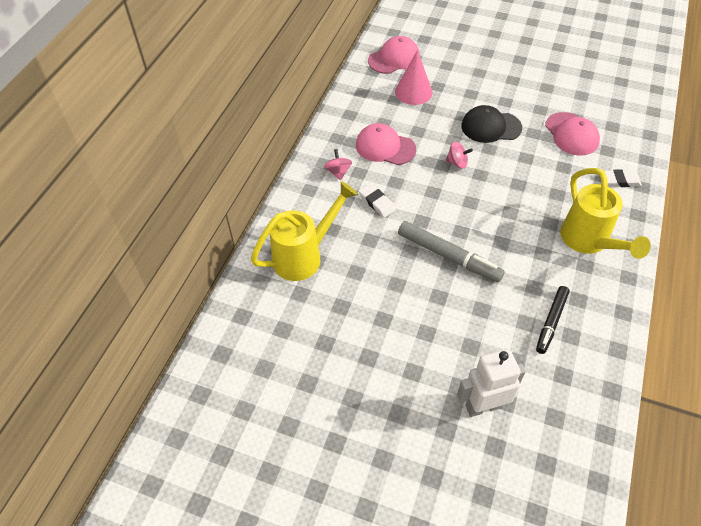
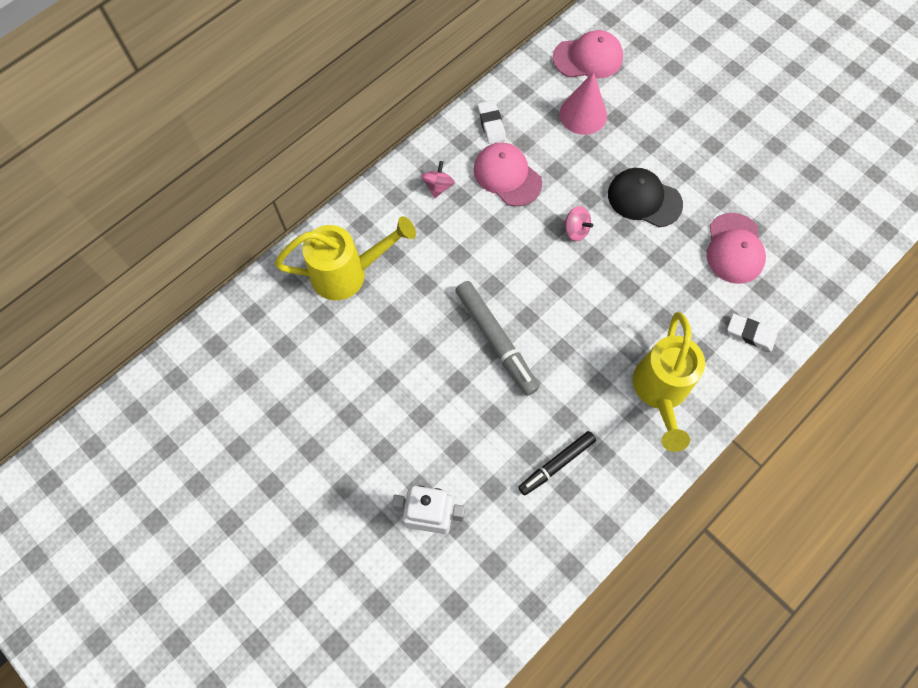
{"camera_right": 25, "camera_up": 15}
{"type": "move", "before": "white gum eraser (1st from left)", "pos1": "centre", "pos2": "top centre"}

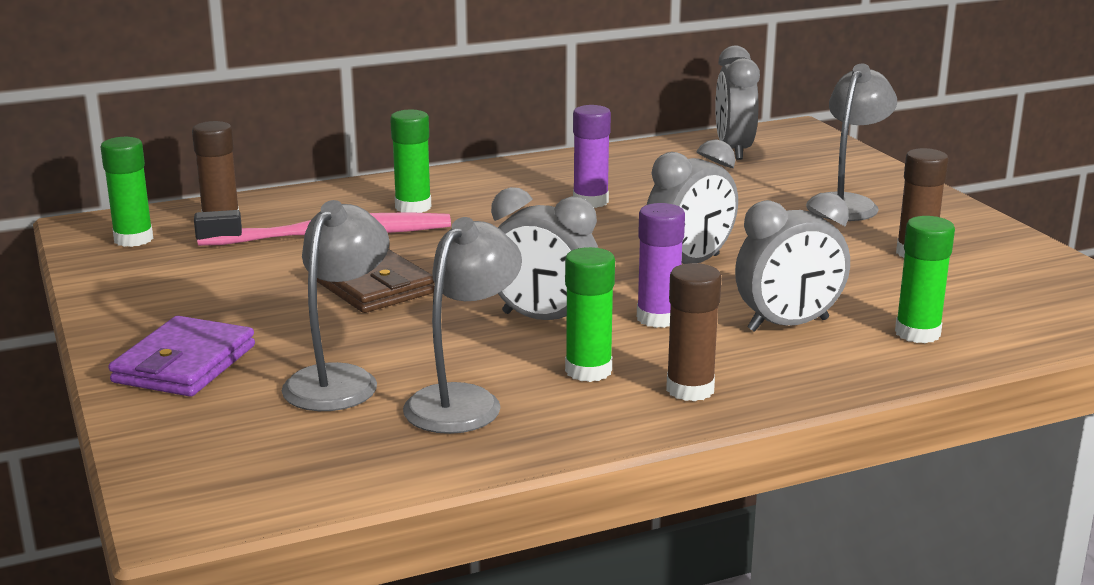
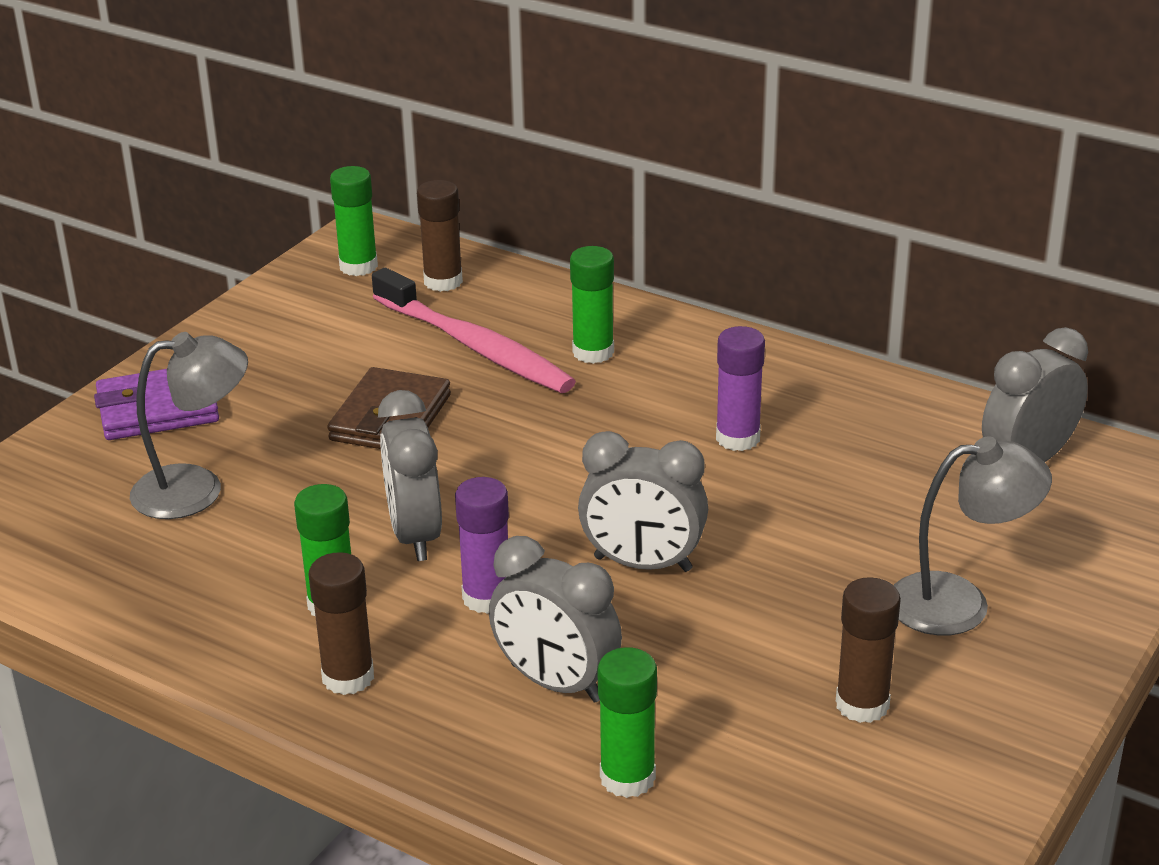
{"camera_right": 55, "camera_up": 10}
{"type": "delete", "before": "grey desk lamp (2nd from left)", "pos1": "centre"}

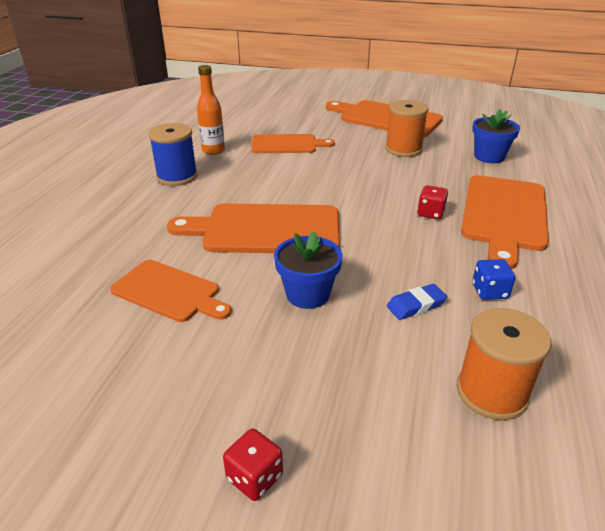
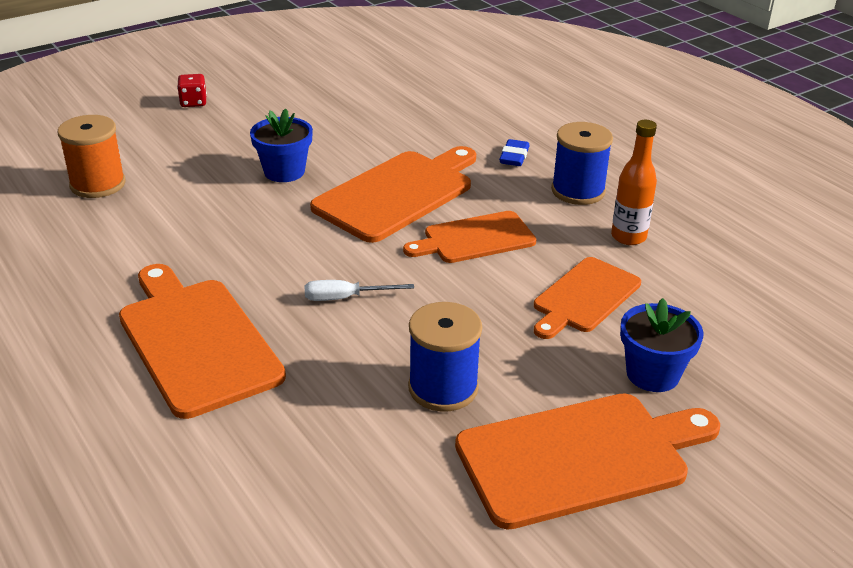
{"camera_right": 130, "camera_up": 0}
{"type": "recolor", "before": "orange-coloured reel of thread (1st from left)", "after": "blue reel of thread (1st from left)", "pos1": "top right", "pos2": "centre"}
{"type": "move", "before": "blue flower pot (2nd from left)", "pos1": "top right", "pos2": "middle right"}
{"type": "delete", "before": "crimson die (2nd from left)", "pos1": "middle right"}
{"type": "delete", "before": "blue die", "pos1": "middle right"}
{"type": "move", "before": "orange-coloured chopping board (1st from left in the first image)", "after": "orange-coloured chopping board (3rd from left)", "pos1": "middle left", "pos2": "centre"}
{"type": "move", "before": "blue gum eraser", "pos1": "middle right", "pos2": "top centre"}
{"type": "insert", "after": "white screwdriver", "pos2": "centre"}

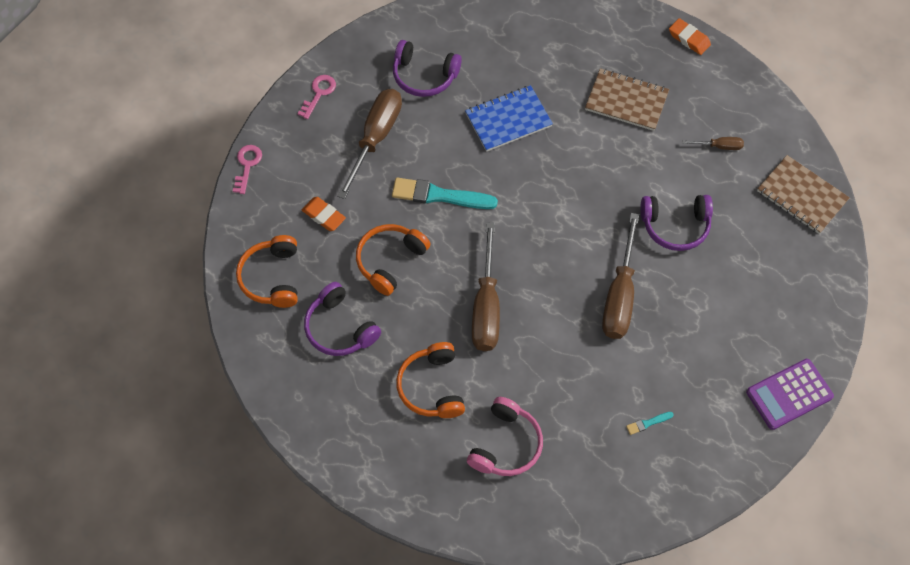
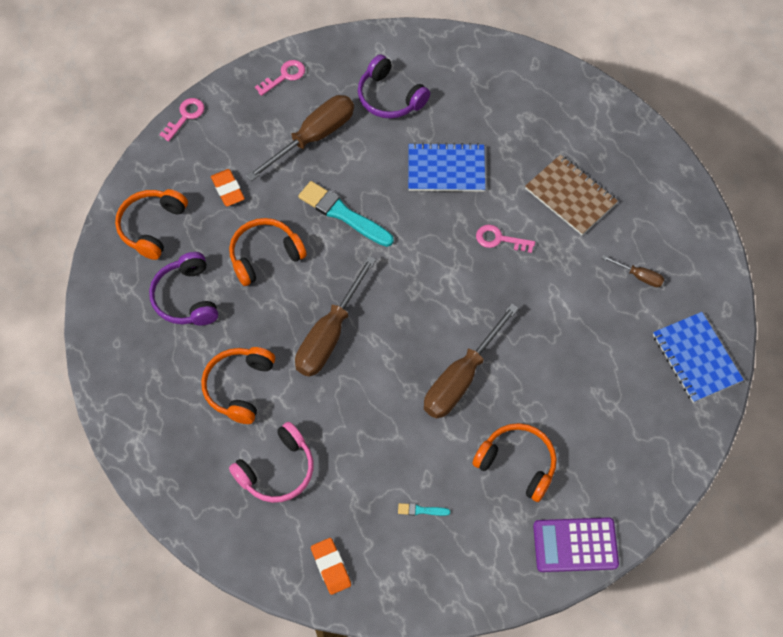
{"camera_right": 25, "camera_up": 0}
{"type": "move", "before": "orange-coloured gum eraser (2nd from left)", "pos1": "top right", "pos2": "bottom centre"}
{"type": "recolor", "before": "brown notebook (2nd from left)", "after": "blue notebook (2nd from left)", "pos1": "middle right", "pos2": "middle right"}
{"type": "delete", "before": "violet headphones (3rd from left)", "pos1": "middle right"}
{"type": "insert", "after": "rosy latchkey (3rd from left)", "pos2": "centre"}
{"type": "insert", "after": "orange-coloured headphones (4th from left)", "pos2": "bottom centre"}

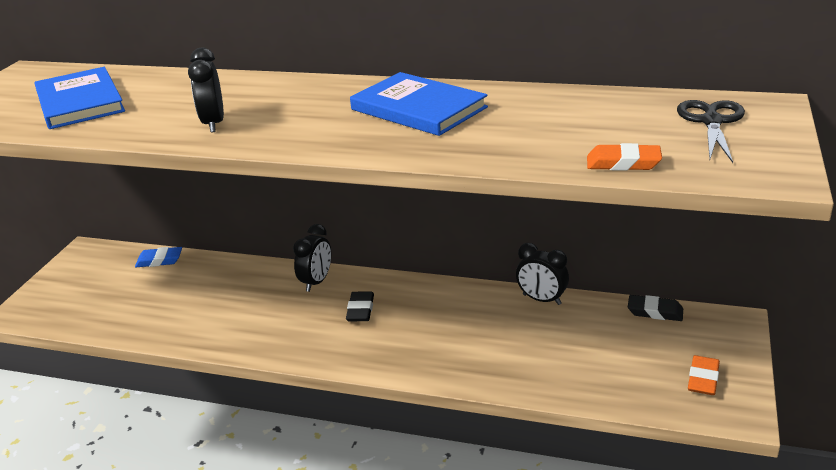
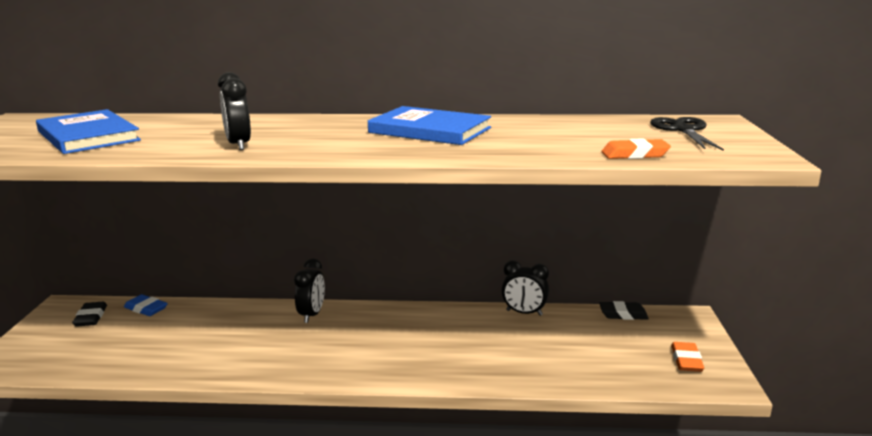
{"camera_right": -15, "camera_up": -10}
{"type": "rotate", "before": "blue gum eraser", "pos1": "middle left", "pos2": "bottom left", "turn": 45}
{"type": "move", "before": "ebony gum eraser (1st from left)", "pos1": "centre", "pos2": "bottom left"}

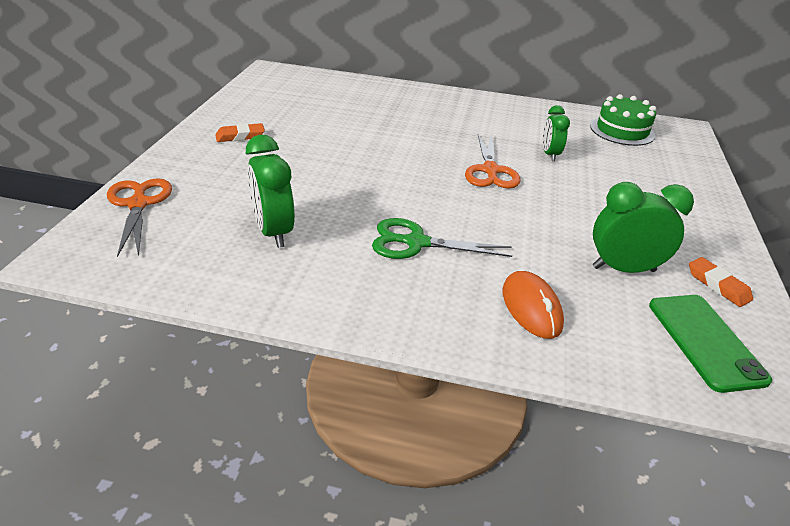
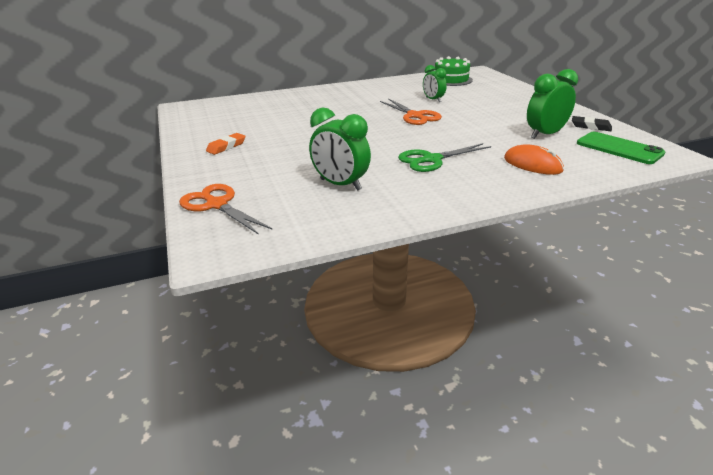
{"camera_right": -30, "camera_up": -5}
{"type": "recolor", "before": "orange-coloured gum eraser (2nd from left)", "after": "ebony gum eraser", "pos1": "middle right", "pos2": "top right"}

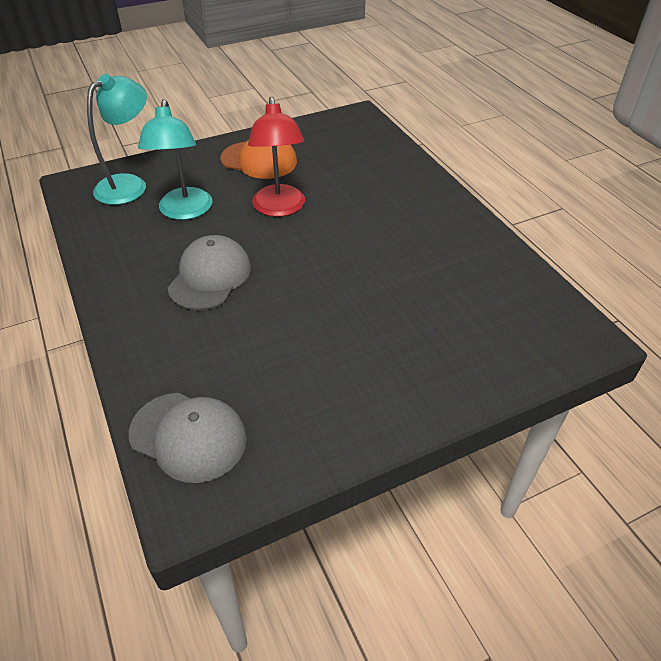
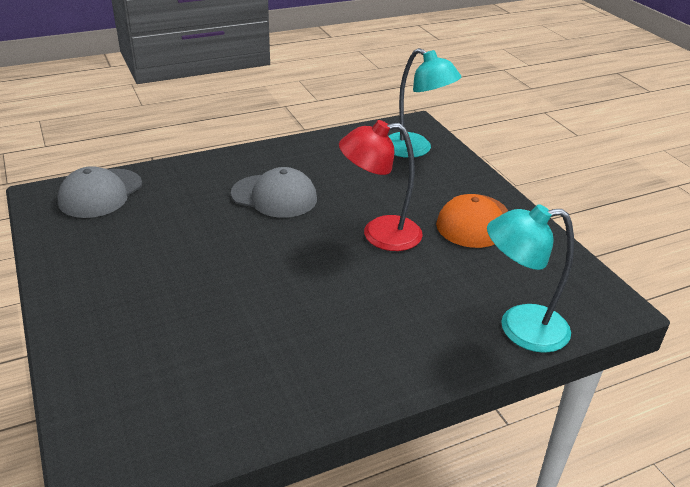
{"camera_right": 90, "camera_up": -10}
{"type": "move", "before": "teal desk lamp (2nd from left)", "pos1": "top left", "pos2": "middle right"}

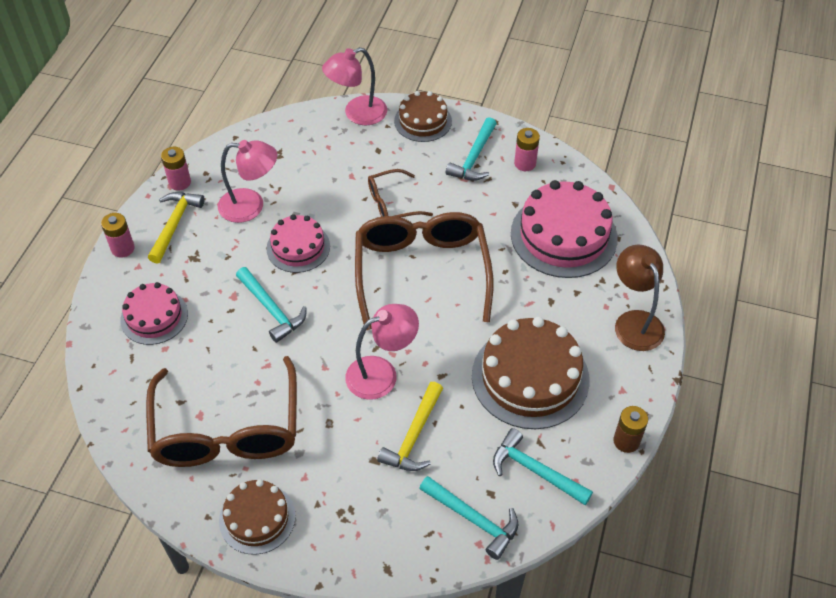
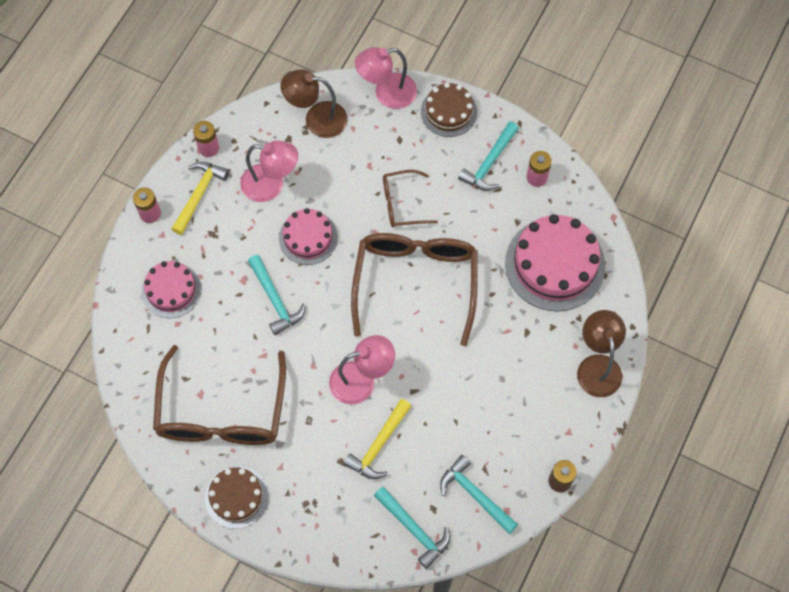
{"camera_right": 10, "camera_up": 15}
{"type": "delete", "before": "brown gateau (3rd from left)", "pos1": "centre"}
{"type": "insert", "after": "brown desk lamp (1st from left)", "pos2": "top centre"}

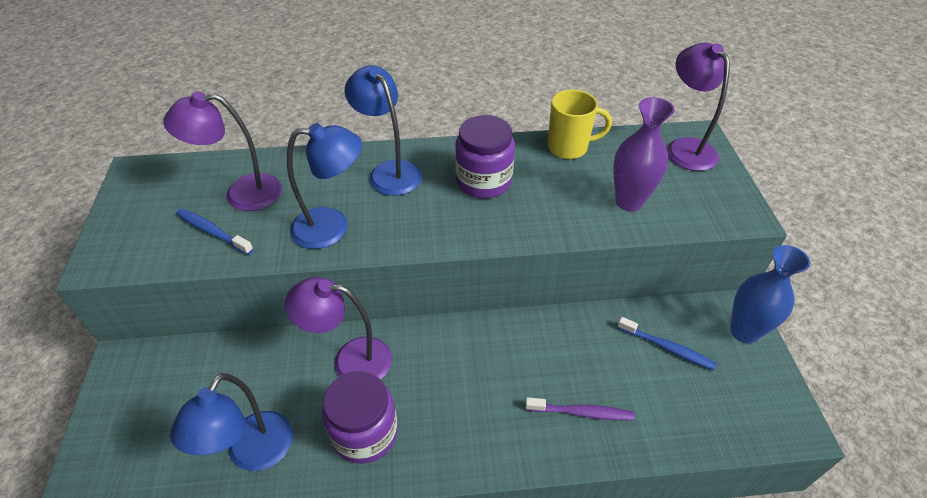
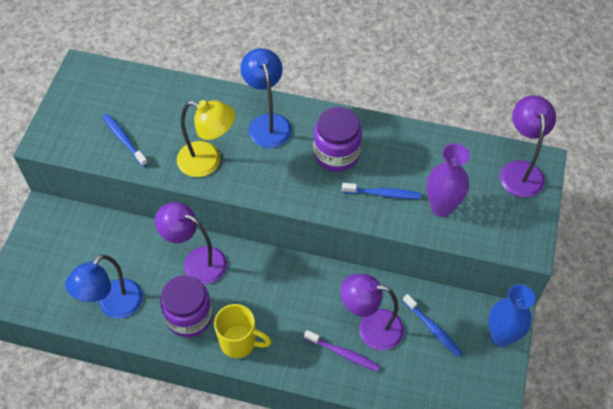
{"camera_right": 20, "camera_up": 10}
{"type": "move", "before": "yellow coffee mug", "pos1": "top centre", "pos2": "bottom centre"}
{"type": "move", "before": "violet desk lamp (1st from left in the first image)", "after": "violet desk lamp (2nd from left)", "pos1": "top left", "pos2": "bottom centre"}
{"type": "recolor", "before": "blue desk lamp (2nd from left)", "after": "yellow desk lamp", "pos1": "centre", "pos2": "centre"}
{"type": "insert", "after": "blue tooth brush (2nd from left)", "pos2": "centre"}

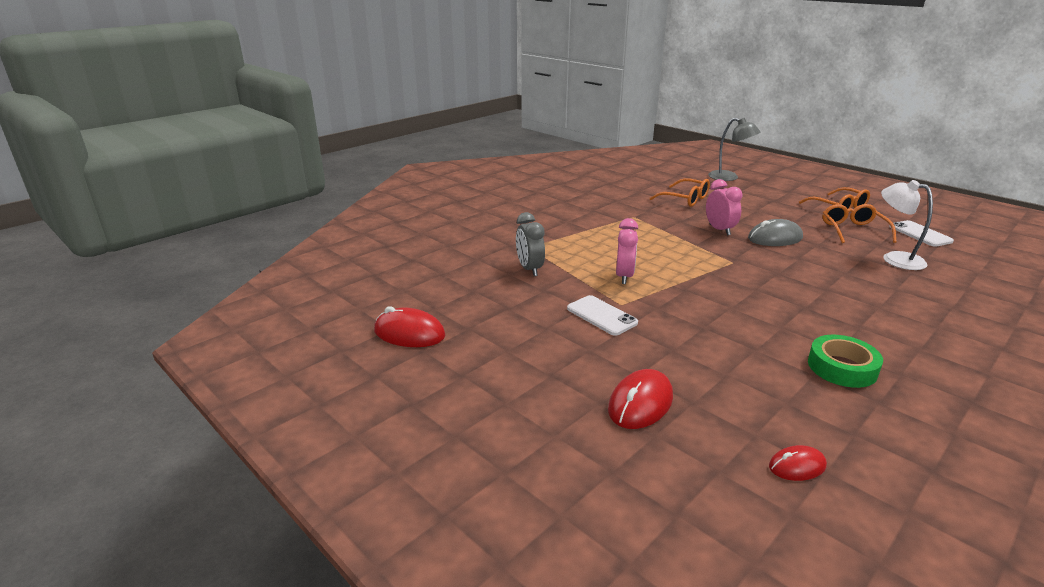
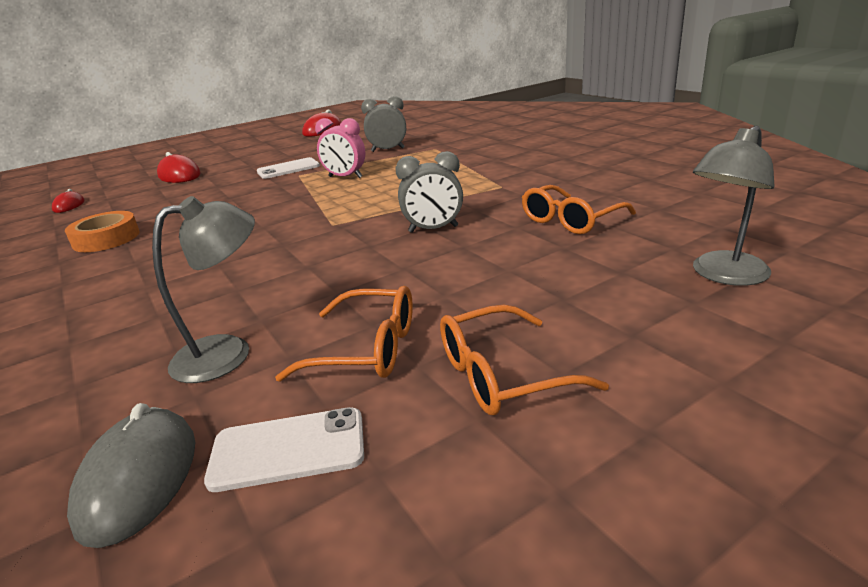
{"camera_right": 105, "camera_up": 0}
{"type": "recolor", "before": "rosy alarm clock (2nd from left)", "after": "grey alarm clock (2nd from left)", "pos1": "middle right", "pos2": "top centre"}
{"type": "recolor", "before": "white desk lamp", "after": "grey desk lamp (1st from left)", "pos1": "middle right", "pos2": "middle left"}
{"type": "move", "before": "grey PC mouse", "pos1": "middle right", "pos2": "bottom left"}
{"type": "recolor", "before": "emerald tape", "after": "orange-coloured tape", "pos1": "middle right", "pos2": "middle left"}

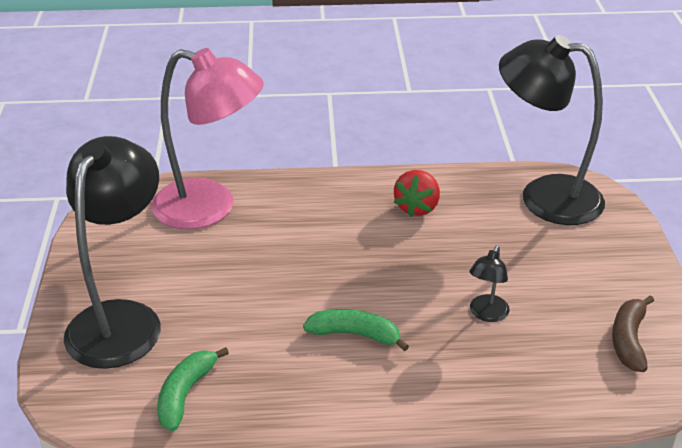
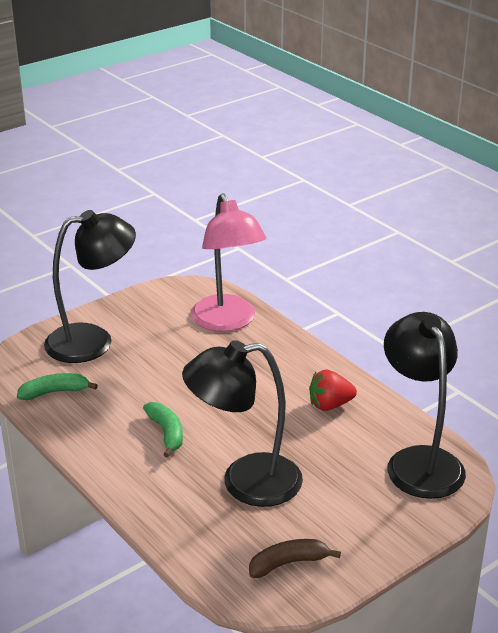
{"camera_right": 55, "camera_up": -5}
{"type": "resize", "before": "ebony desk lamp (2nd from left)", "pos1": "middle right", "pos2": "bottom centre", "scale": 2.35}

